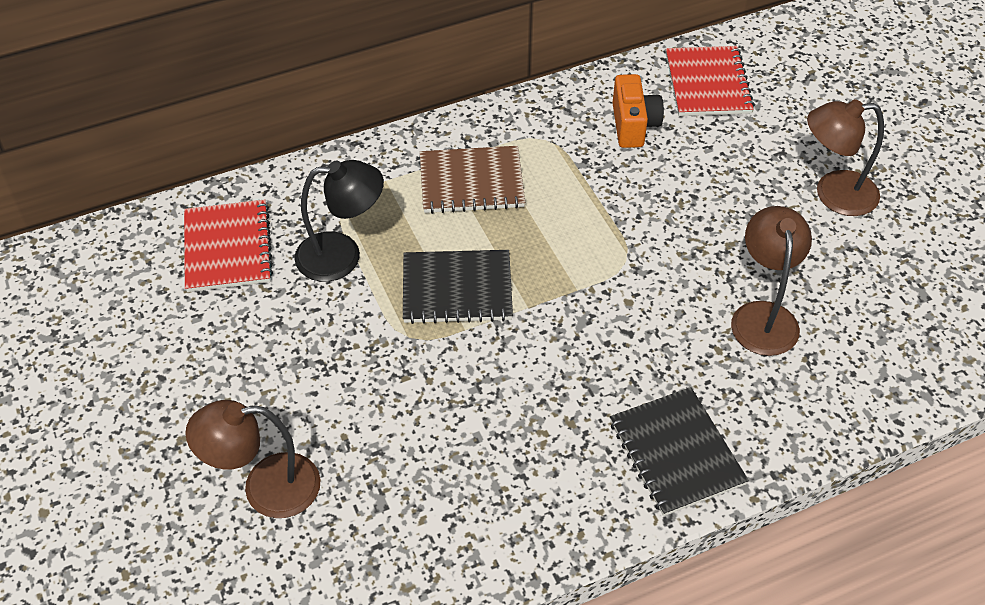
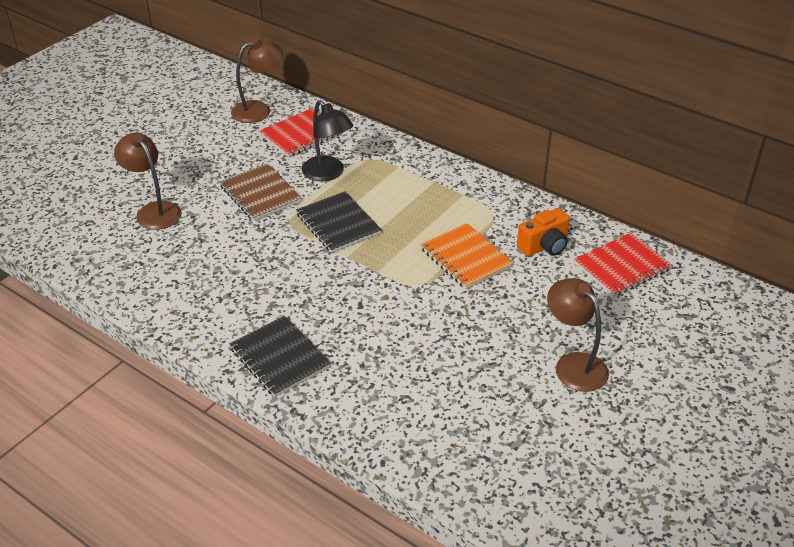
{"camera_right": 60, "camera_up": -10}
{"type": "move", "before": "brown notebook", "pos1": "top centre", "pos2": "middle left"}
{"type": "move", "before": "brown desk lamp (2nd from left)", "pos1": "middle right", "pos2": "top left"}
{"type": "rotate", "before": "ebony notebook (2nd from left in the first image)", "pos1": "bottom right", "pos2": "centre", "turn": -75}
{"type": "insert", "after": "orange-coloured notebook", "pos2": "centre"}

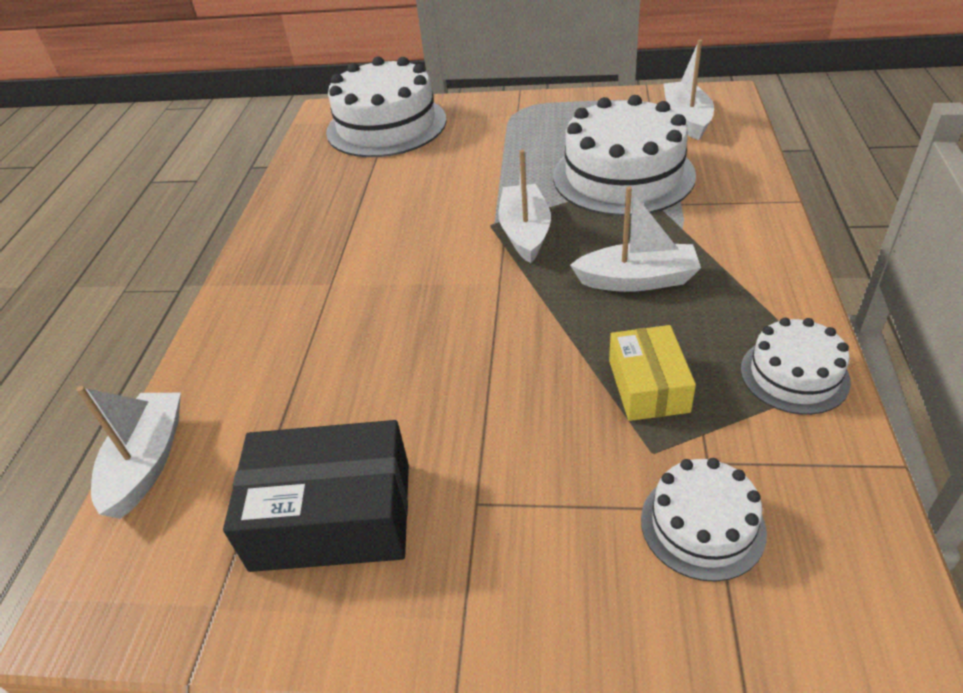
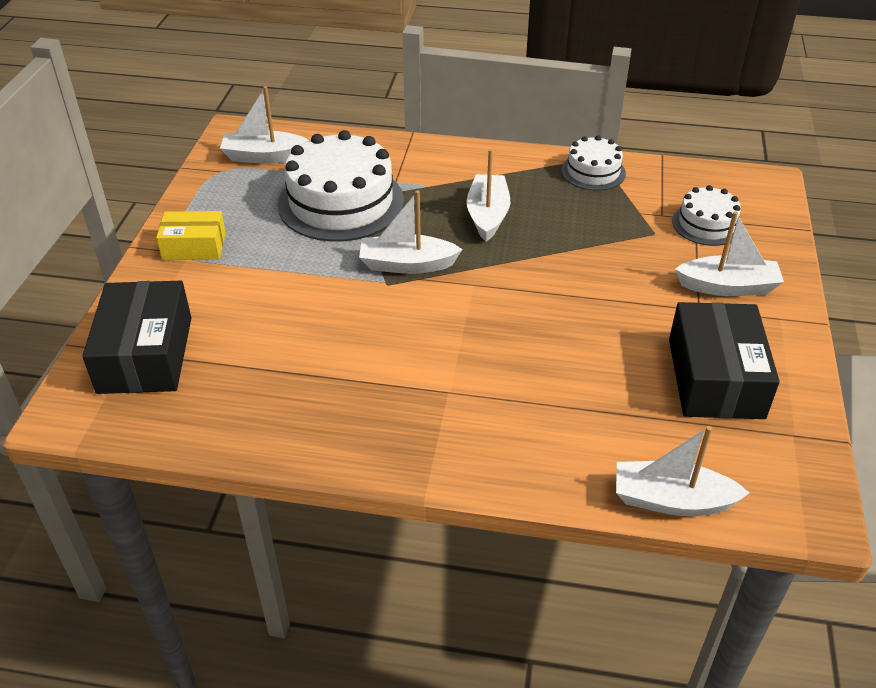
{"camera_right": -90, "camera_up": 0}
{"type": "replace", "before": "white gateau (1st from left)", "after": "ebony parcel (1st from left)", "pos1": "top centre", "pos2": "middle left"}
{"type": "move", "before": "yellow parcel", "pos1": "middle right", "pos2": "middle left"}
{"type": "insert", "after": "white boat (5th from left)", "pos2": "middle right"}

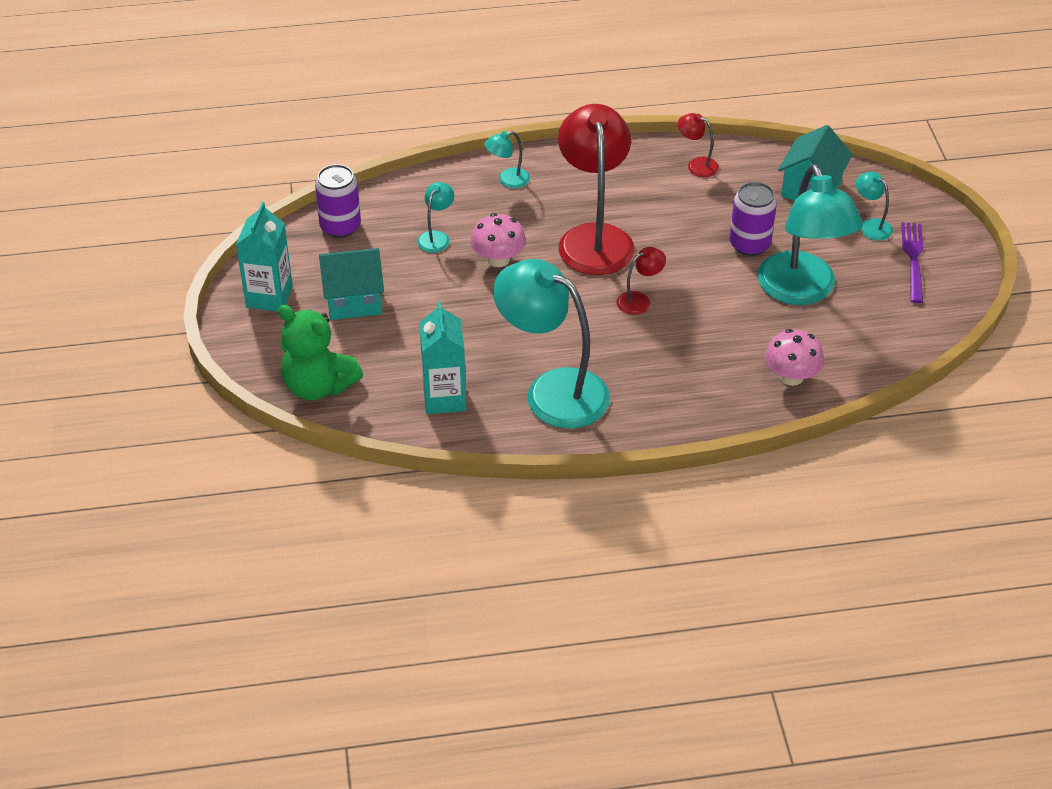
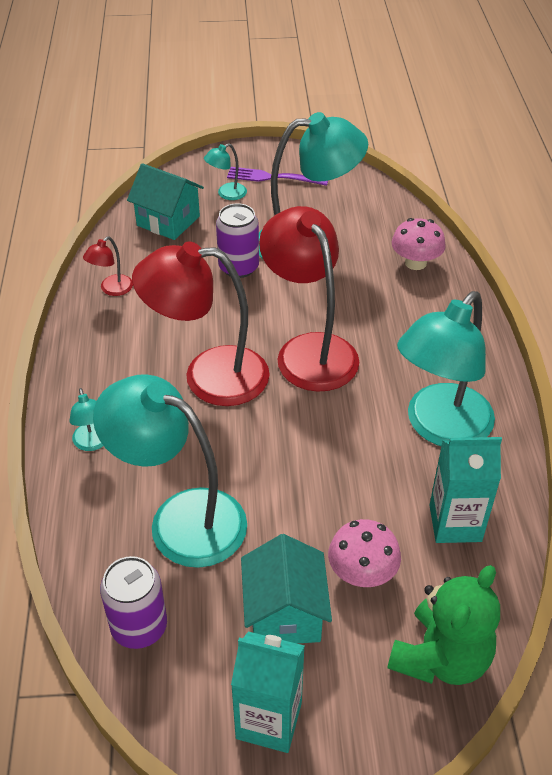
{"camera_right": -85, "camera_up": 0}
{"type": "resize", "before": "teal desk lamp (1st from left in the first image)", "pos1": "top centre", "pos2": "middle left", "scale": 2.34}
{"type": "move", "before": "rosy mushroom (1st from left)", "pos1": "top centre", "pos2": "bottom centre"}
{"type": "resize", "before": "crimson desk lamp (2nd from left in the first image)", "pos1": "centre", "pos2": "centre", "scale": 2.34}

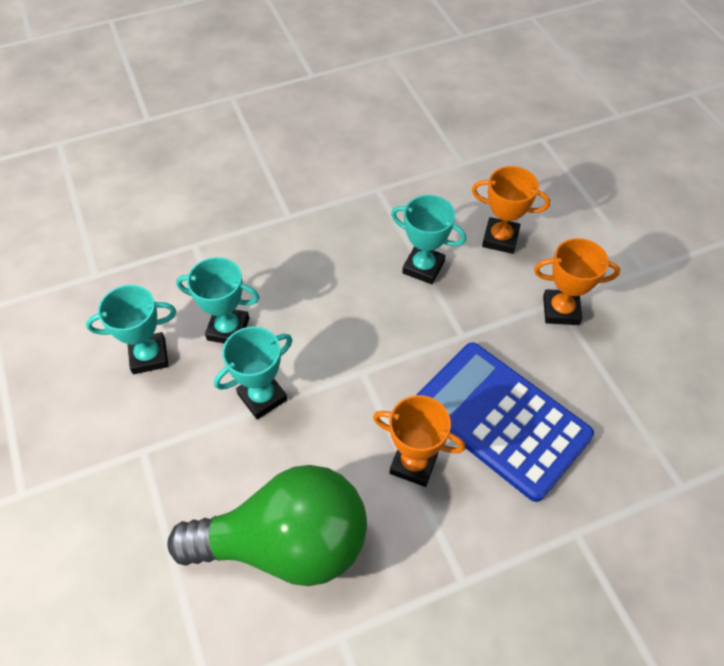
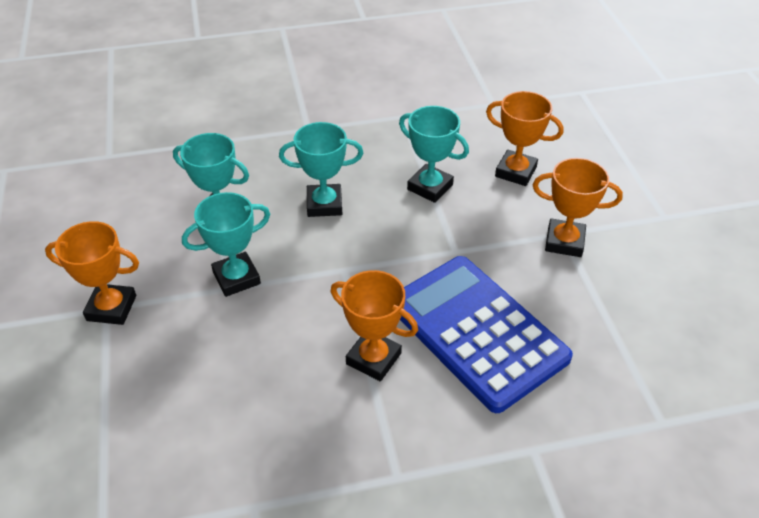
{"camera_right": 10, "camera_up": -10}
{"type": "move", "before": "teal award cup (1st from left in the first image)", "after": "teal award cup (3rd from left)", "pos1": "middle left", "pos2": "top centre"}
{"type": "delete", "before": "emerald light bulb", "pos1": "bottom centre"}
{"type": "insert", "after": "orange-coloured award cup (1st from left)", "pos2": "middle left"}

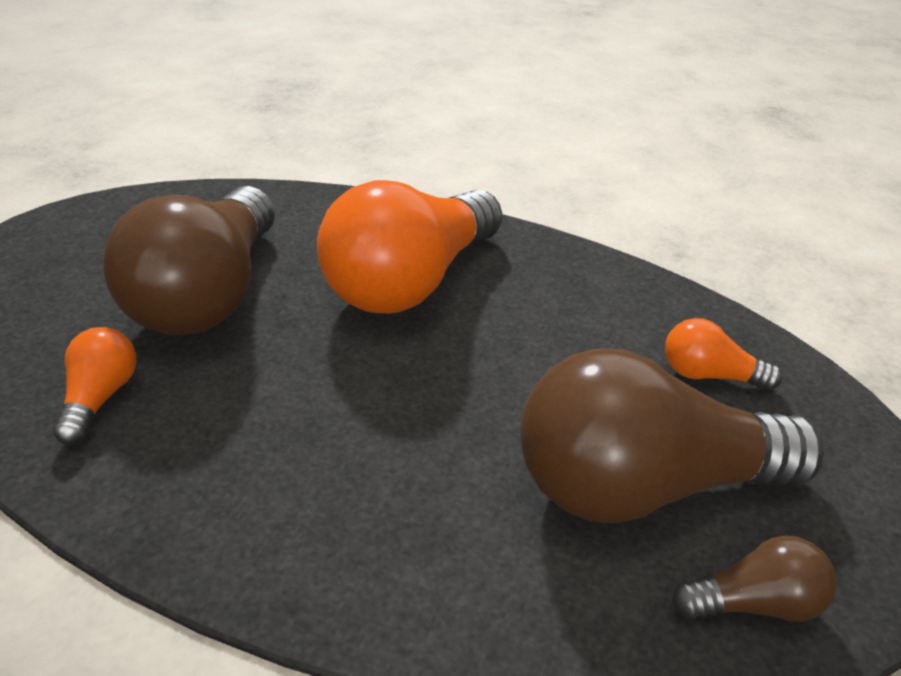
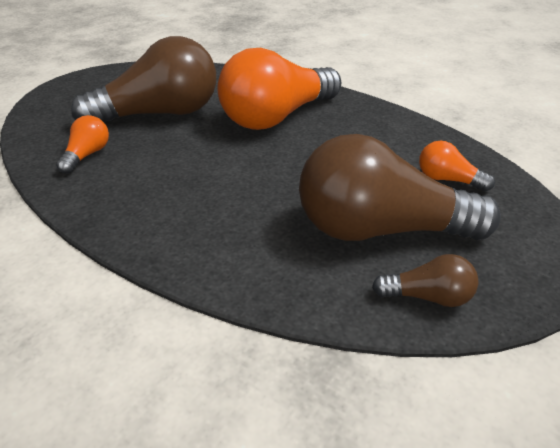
{"camera_right": 15, "camera_up": 0}
{"type": "rotate", "before": "brown light bulb (1st from left)", "pos1": "middle left", "pos2": "top left", "turn": -135}

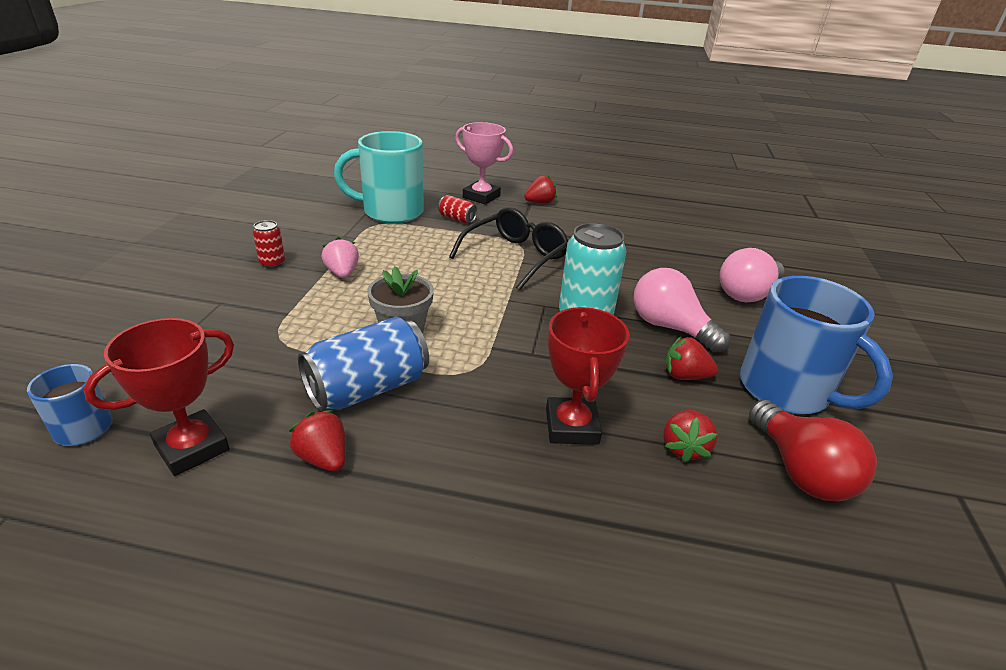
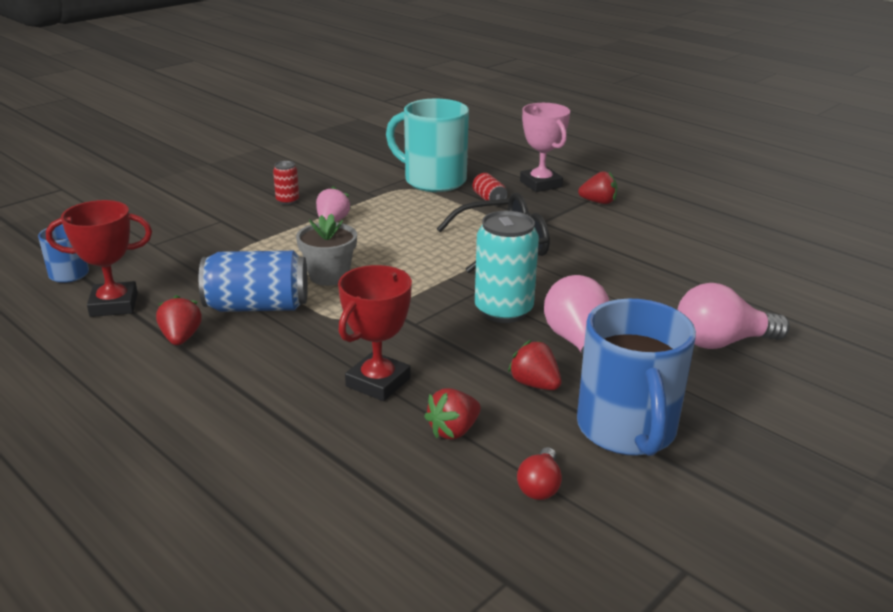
{"camera_right": 35, "camera_up": -5}
{"type": "resize", "before": "crimson light bulb", "pos1": "bottom right", "pos2": "bottom centre", "scale": 0.53}

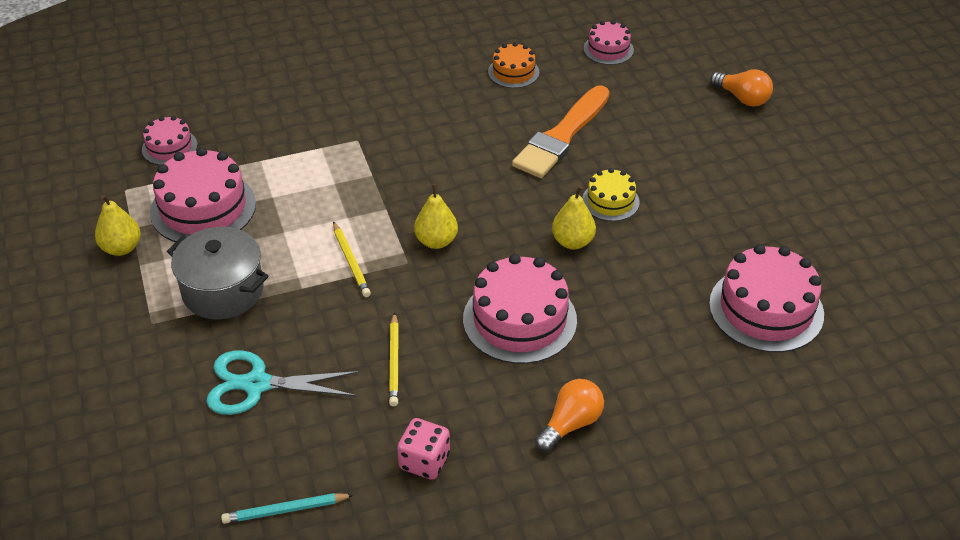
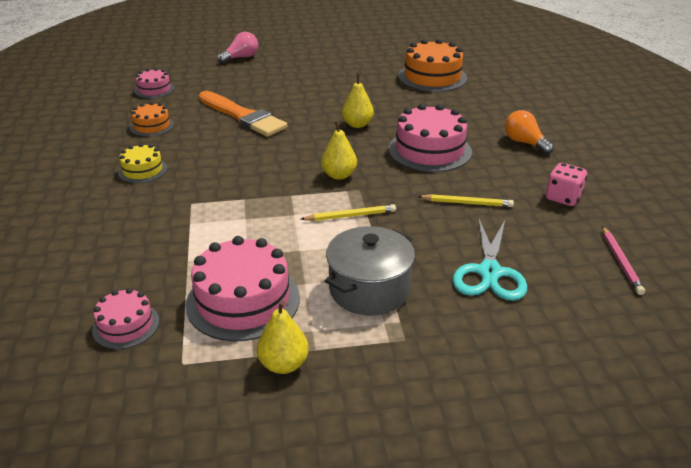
{"camera_right": -80, "camera_up": -10}
{"type": "recolor", "before": "orange-coloured light bulb (2nd from left)", "after": "rosy light bulb", "pos1": "top right", "pos2": "top centre"}
{"type": "move", "before": "yellow gateau", "pos1": "centre", "pos2": "middle left"}
{"type": "recolor", "before": "rosy gateau (5th from left)", "after": "orange-coloured gateau (2nd from left)", "pos1": "middle right", "pos2": "top centre"}
{"type": "recolor", "before": "teal wooden pencil", "after": "rosy wooden pencil", "pos1": "bottom left", "pos2": "middle right"}

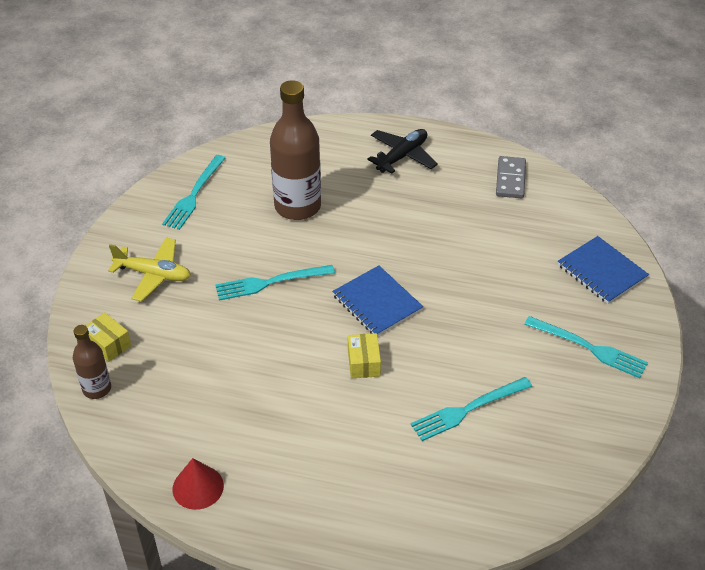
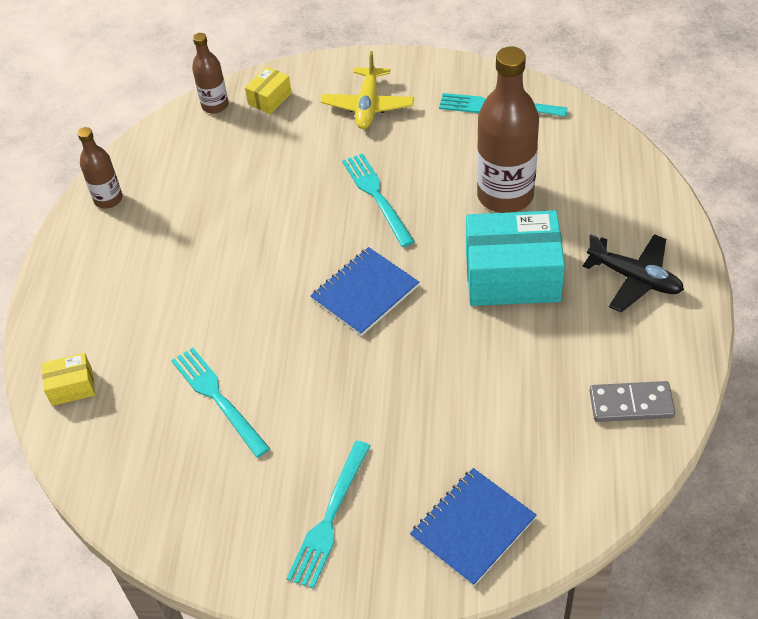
{"camera_right": 85, "camera_up": 5}
{"type": "move", "before": "yellow parcel (2nd from left in the first image)", "after": "yellow parcel (1st from left)", "pos1": "centre", "pos2": "middle left"}
{"type": "replace", "before": "crimson cone", "after": "brown flask (1st from left)", "pos1": "bottom left", "pos2": "top left"}
{"type": "insert", "after": "teal parcel", "pos2": "middle right"}

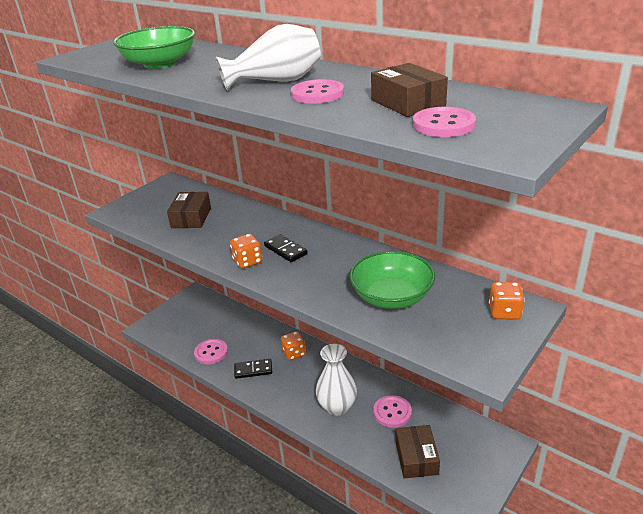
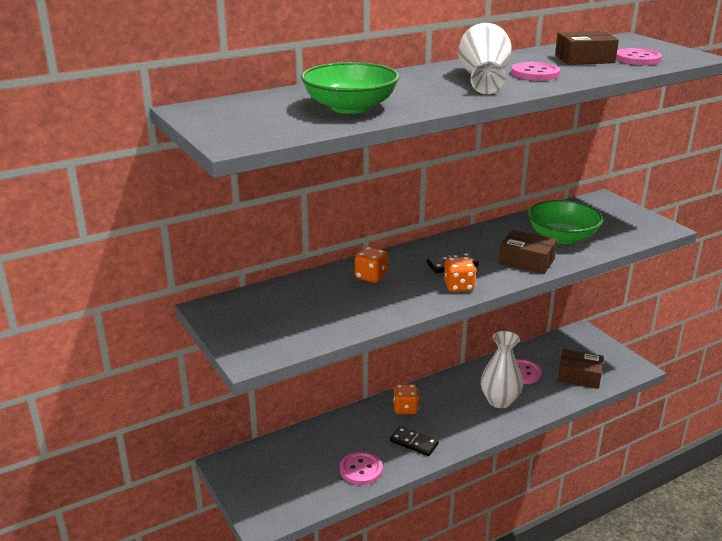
{"camera_right": -70, "camera_up": -5}
{"type": "move", "before": "brown parcel (1st from left)", "pos1": "middle left", "pos2": "middle right"}
{"type": "move", "before": "orange-coloured die (3rd from left in the first image)", "after": "orange-coloured die (1st from left)", "pos1": "middle right", "pos2": "centre"}
{"type": "rotate", "before": "ebony domino tile (1st from left)", "pos1": "bottom centre", "pos2": "bottom centre", "turn": -75}

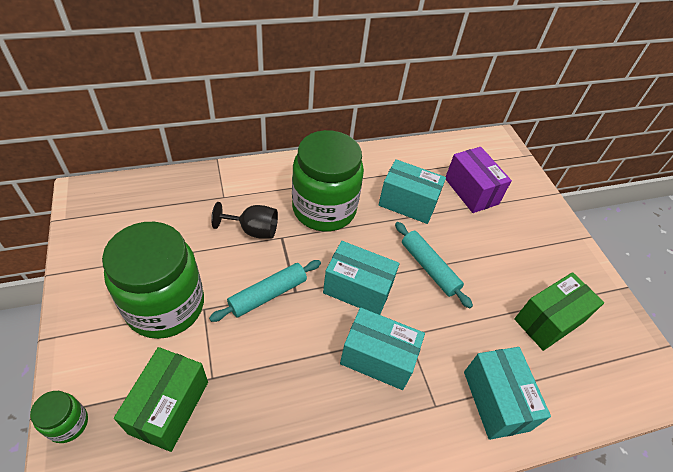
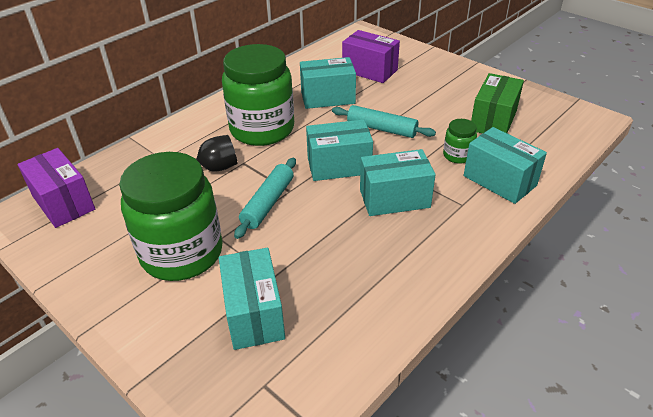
{"camera_right": -25, "camera_up": -10}
{"type": "recolor", "before": "emerald parcel (1st from left)", "after": "teal parcel (1st from left)", "pos1": "bottom left", "pos2": "bottom centre"}
{"type": "move", "before": "emerald preserve jar (1st from left in the first image)", "after": "emerald preserve jar (3rd from left)", "pos1": "bottom left", "pos2": "middle right"}
{"type": "insert", "after": "violet parcel (1st from left)", "pos2": "middle left"}

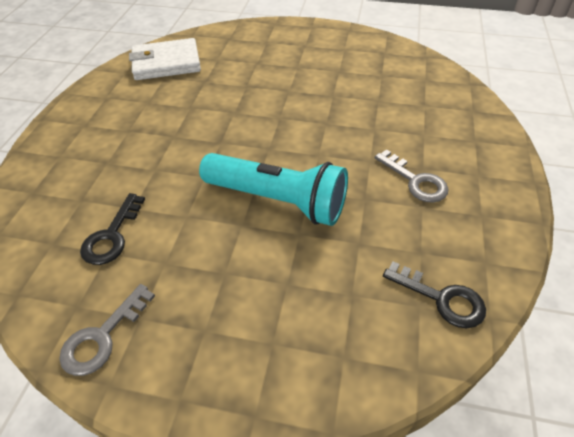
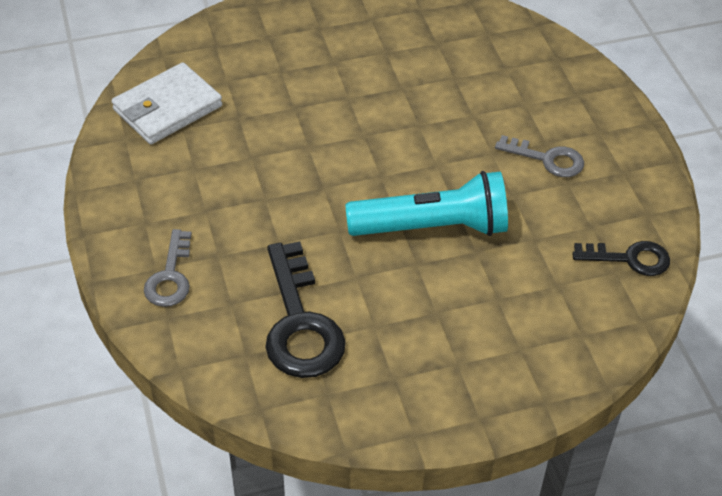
{"camera_right": -30, "camera_up": 0}
{"type": "resize", "before": "ebony latchkey (1st from left)", "pos1": "middle left", "pos2": "centre", "scale": 1.69}
{"type": "move", "before": "grey latchkey (1st from left)", "pos1": "bottom left", "pos2": "middle left"}

